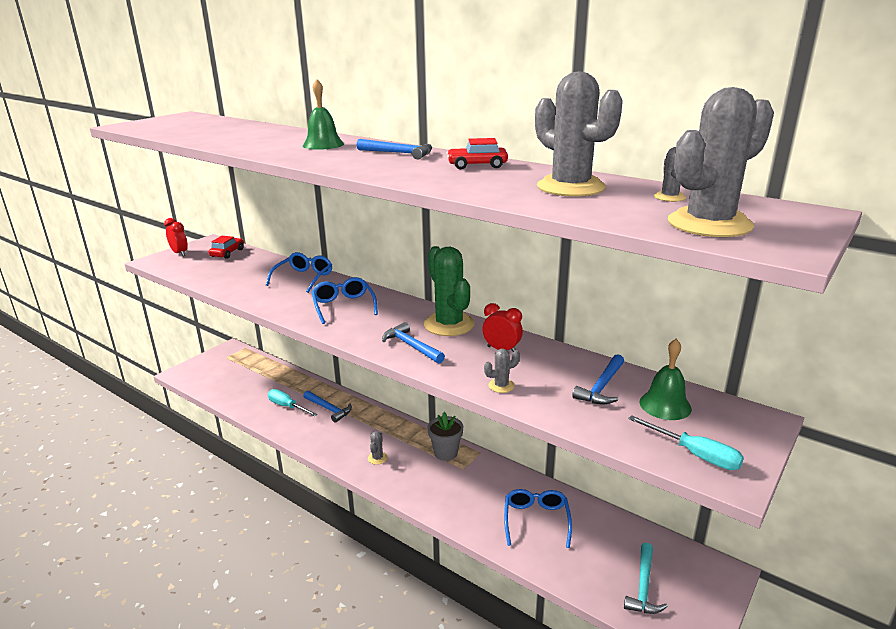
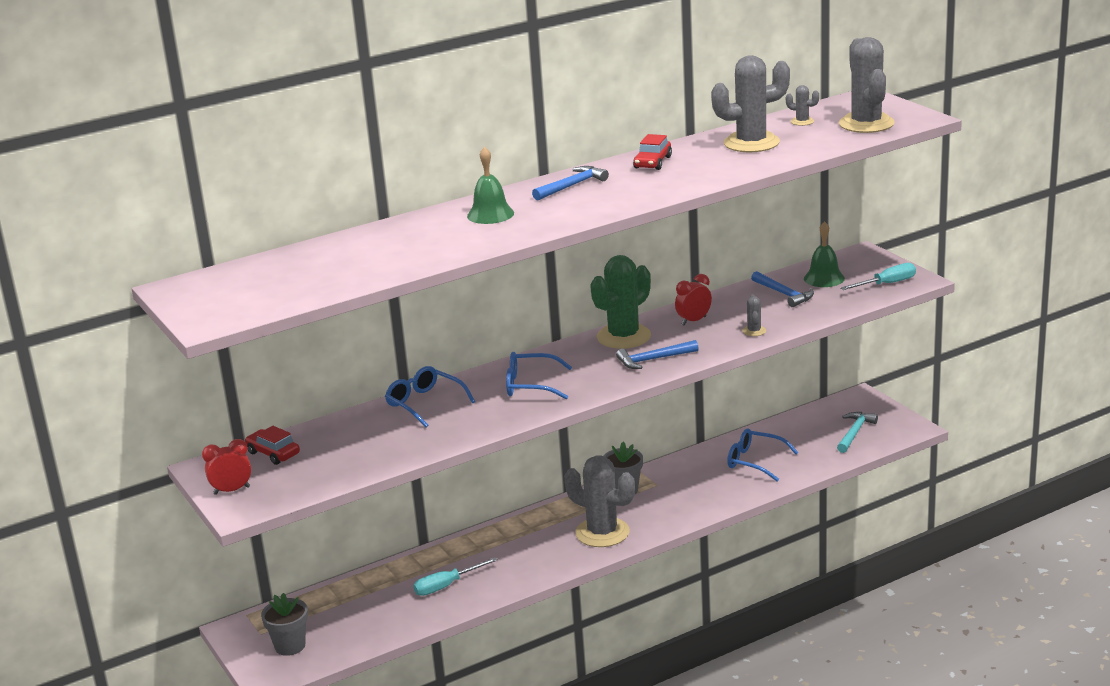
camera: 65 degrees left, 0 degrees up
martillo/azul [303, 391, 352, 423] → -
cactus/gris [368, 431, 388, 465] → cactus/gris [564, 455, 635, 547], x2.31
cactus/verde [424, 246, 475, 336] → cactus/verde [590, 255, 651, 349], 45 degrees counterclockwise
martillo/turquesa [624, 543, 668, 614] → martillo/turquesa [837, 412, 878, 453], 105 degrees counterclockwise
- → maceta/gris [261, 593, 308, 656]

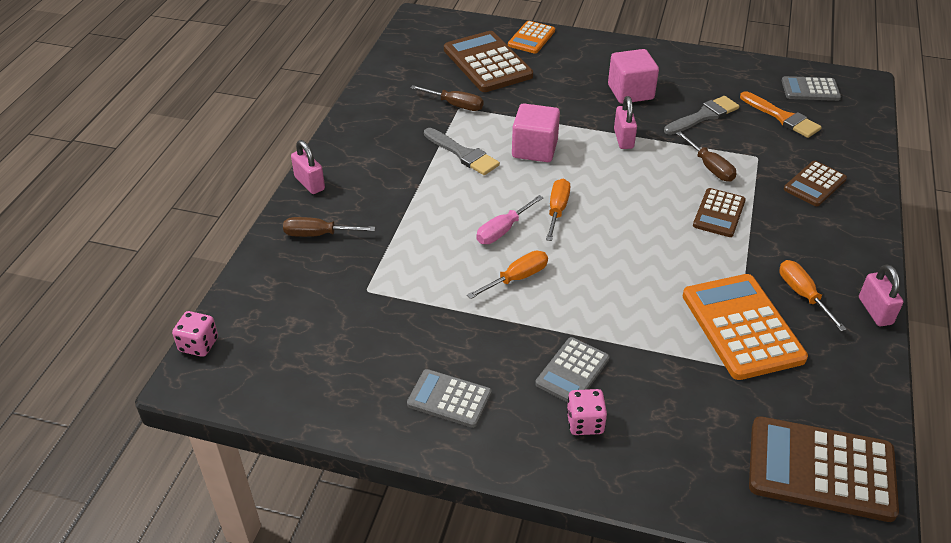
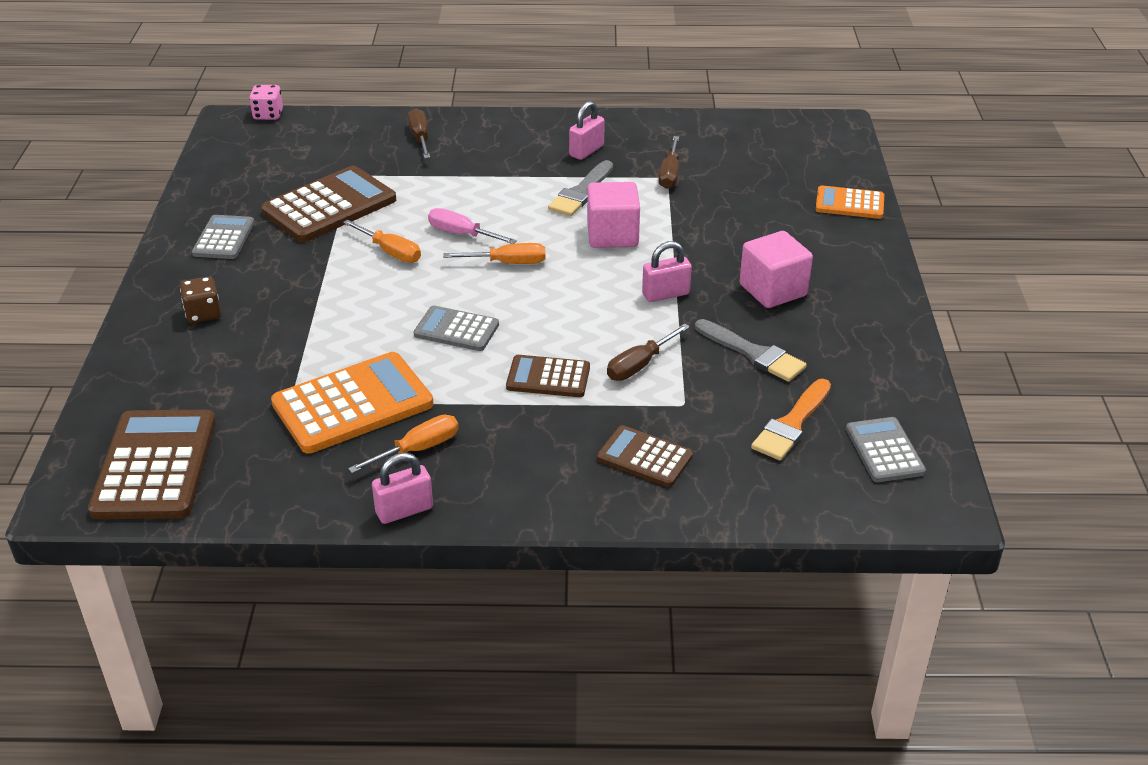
camera: 75 degrees right, 5 degrees down
candado/rosa [291, 140, 325, 194] → candado/rosa [569, 101, 605, 160], shifted
calculadora/marrón [444, 31, 533, 92] → calculadora/marrón [261, 166, 396, 242], shifted
calculadora/gris [535, 337, 609, 402] → calculadora/gris [413, 306, 499, 351], shifted
dado/rosa [567, 389, 607, 435] → dado/marrón [180, 277, 221, 323]

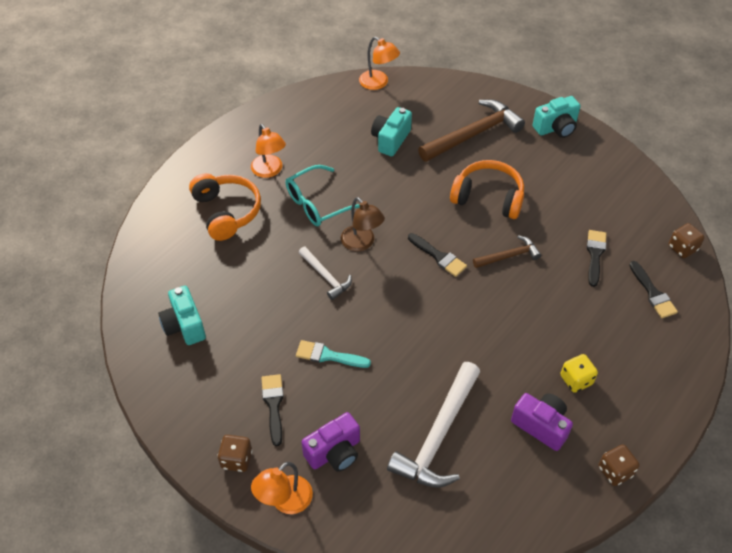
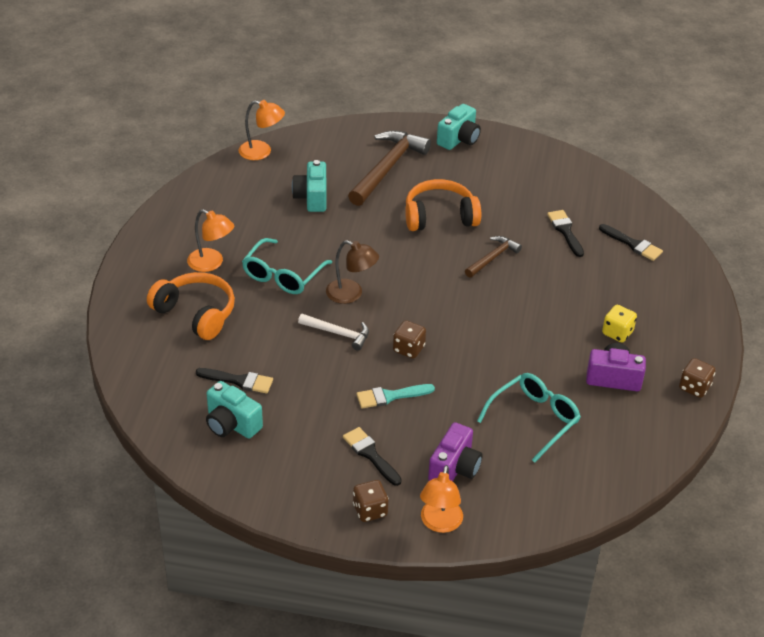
camera: 30 degrees left, 10 degrees down
martillo/blanco [387, 362, 480, 488] → gafas/turquesa [477, 373, 581, 463]
pincel/negro [408, 233, 467, 277] → pincel/negro [196, 368, 273, 393], shifted
dado/marrón [668, 223, 705, 258] → dado/marrón [393, 320, 426, 359], shifted

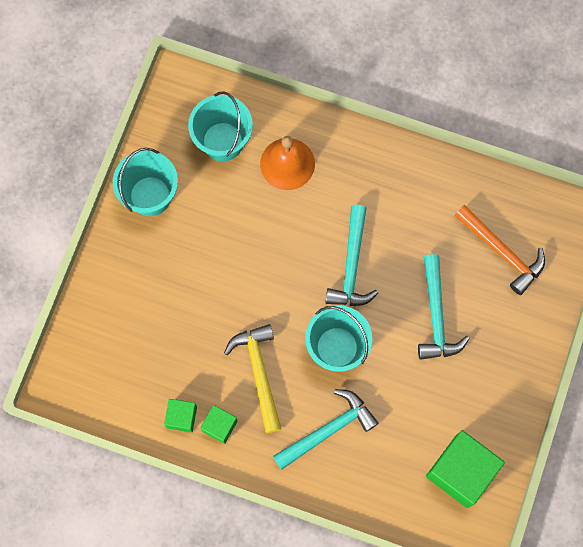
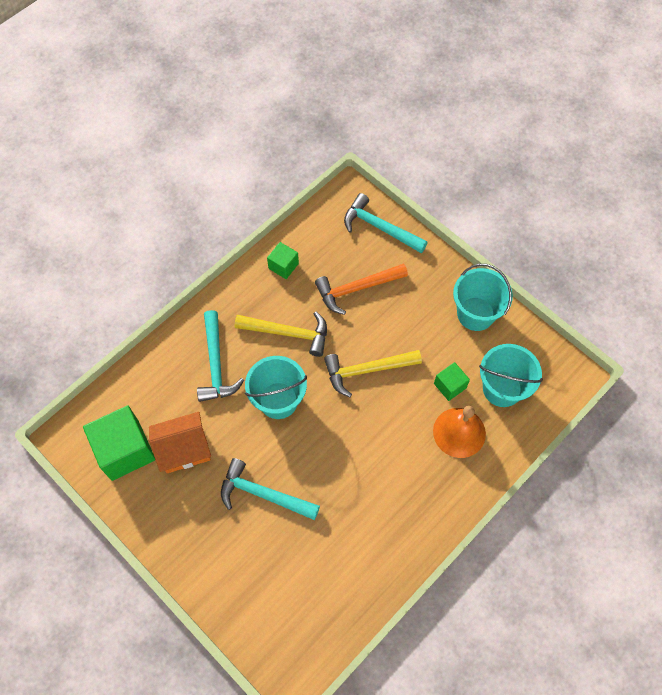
camera: 115 degrees right, 10 degrees down
cubo/verde [200, 405, 238, 444] → cubo/verde [434, 362, 470, 401], shifted
martillo/turquesa [325, 205, 378, 306] → martillo/turquesa [344, 193, 428, 253], shifted
martillo/naranja [454, 205, 545, 295] → martillo/naranja [315, 263, 408, 315], shifted
- → casa/naranja [149, 412, 211, 473]
- → martillo/amarillo [324, 350, 422, 397]

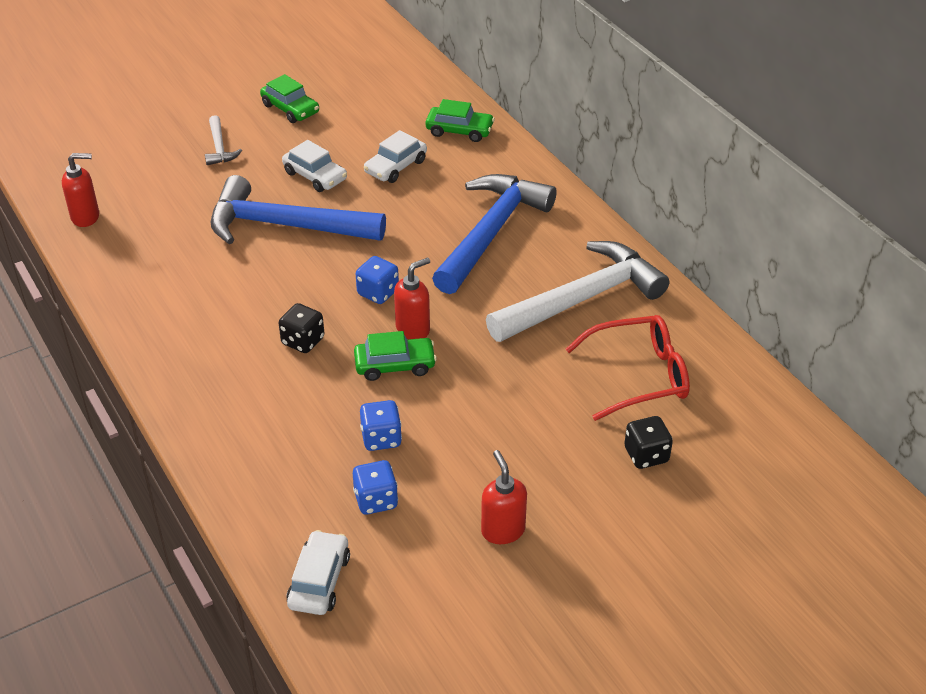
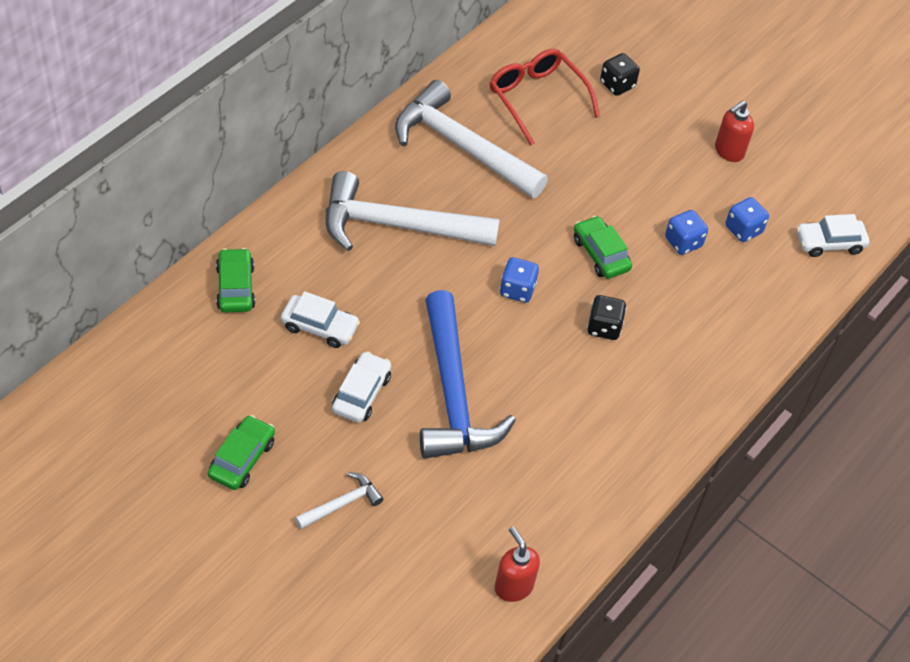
camera: 115 degrees left, 10 degrees up
dispensador de jabón/rojo [394, 257, 430, 339] → -
martillo/azul [432, 174, 557, 294] → martillo/blanco [326, 171, 500, 251]

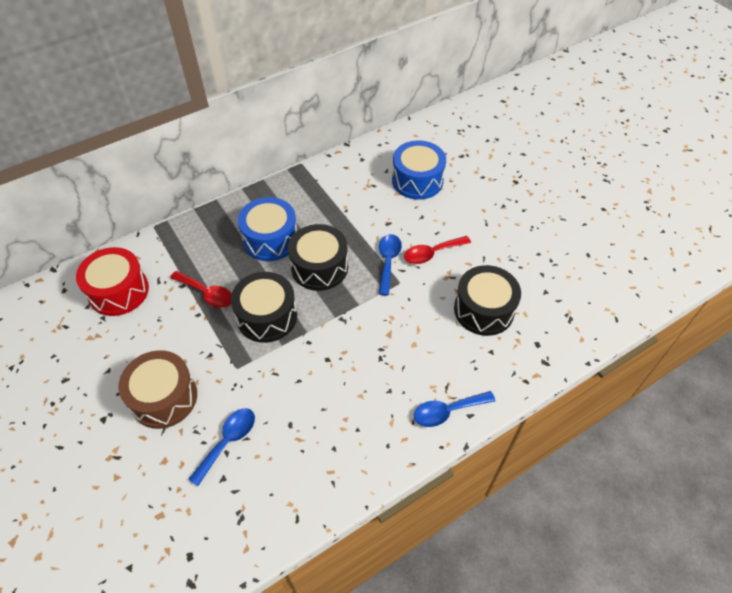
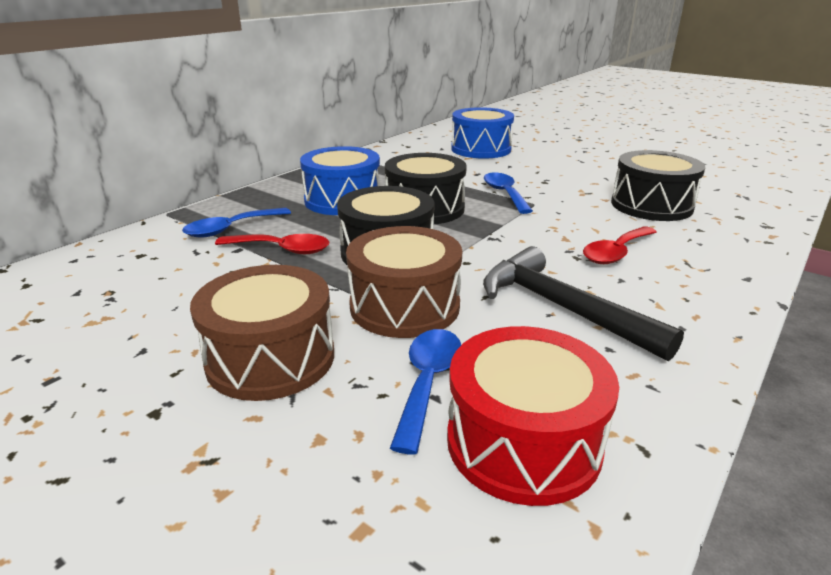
camera: 20 degrees left, 25 degrees down
tambor/rojo [76, 247, 149, 316] → tambor/rojo [447, 326, 619, 506], shifted
cuchara/rojo [404, 236, 471, 264] → cuchara/rojo [583, 226, 657, 264], shifted
cuchara/azul [414, 391, 495, 427] → cuchara/azul [182, 208, 291, 238], shifted
- → tambor/marrón [346, 226, 462, 338]
- → martillo/negro [483, 246, 684, 361]

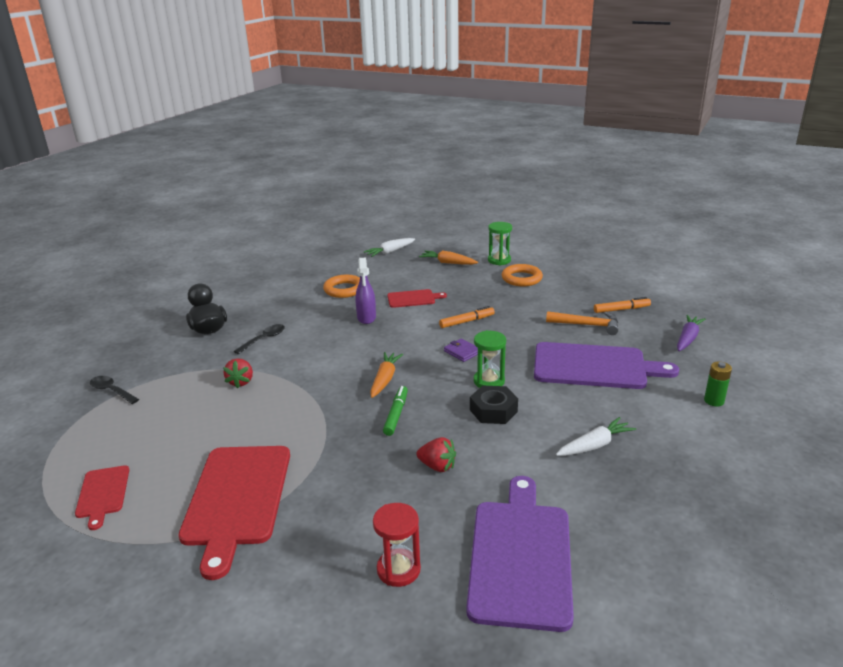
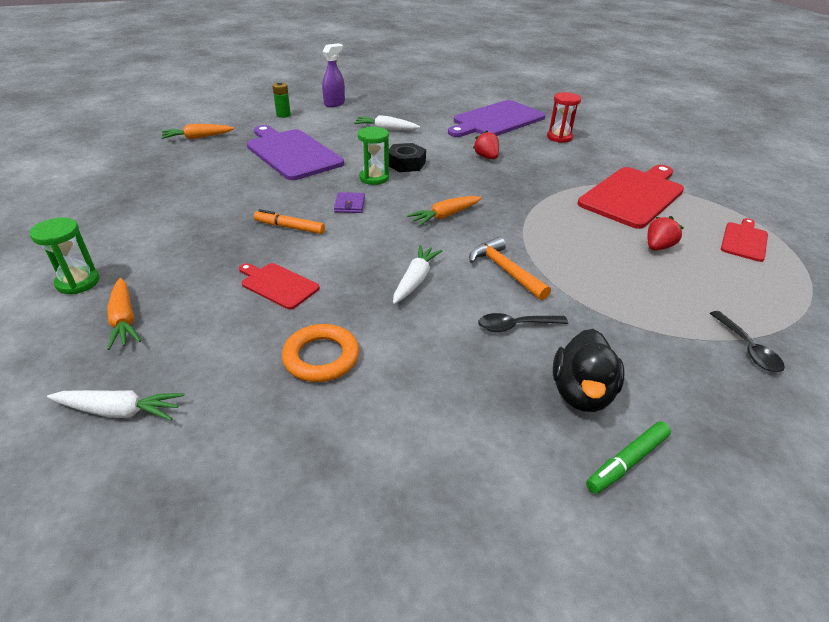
camera: 140 degrees left, 10 degrees up
fresa/rojo [223, 358, 253, 388] → fresa/rojo [647, 216, 684, 250], shifted
pulverizador/morado [355, 257, 376, 324] → pulverizador/morado [322, 43, 345, 107], shifted
rotulador/verde [383, 386, 408, 436] → rotulador/verde [586, 421, 671, 494], shifted
anillo/naranja [502, 264, 543, 286] → -
martillo/naranja [546, 311, 618, 335] → martillo/naranja [469, 237, 551, 300], shifted
rotulador/naranja [594, 297, 651, 313] → -
zanahoria/morado [677, 315, 706, 351] → zanahoria/naranja [161, 124, 234, 139]
- → zanahoria/blanco [393, 245, 443, 304]

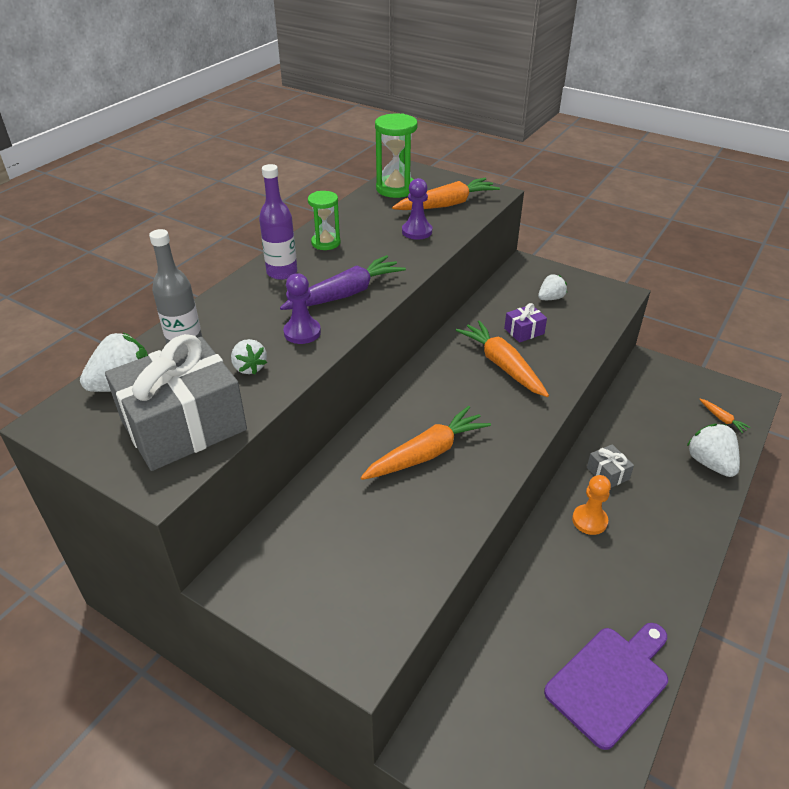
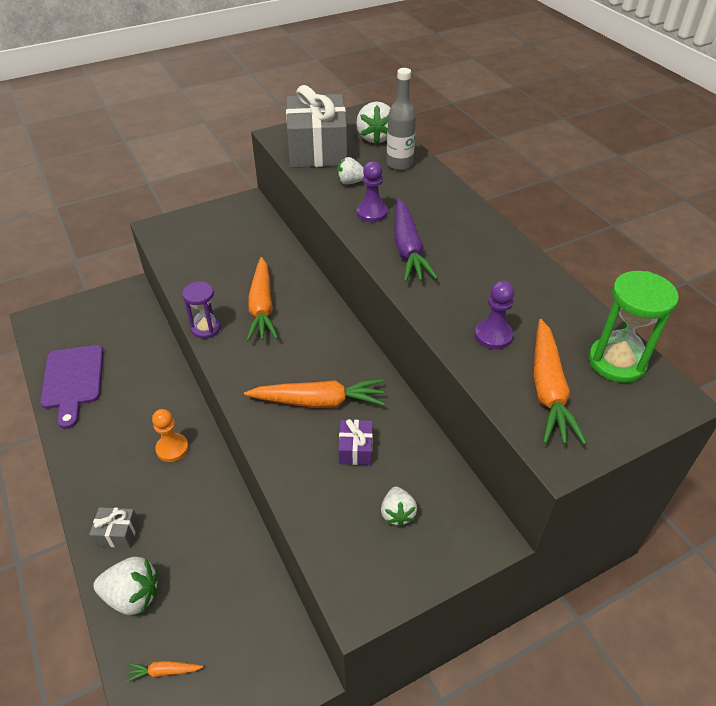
camera: 120 degrees right, 5 degrees up
botella/morado [259, 164, 297, 280] → -
reloj de arena/verde [308, 191, 341, 250] → -
regalo/gris [587, 444, 634, 488] → regalo/gris [89, 507, 139, 548], shifted
- → reloj de arena/morado [182, 282, 221, 339]

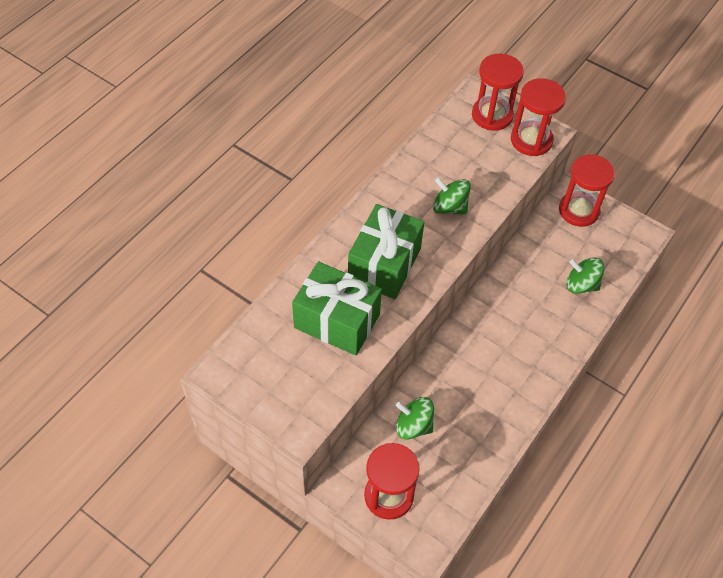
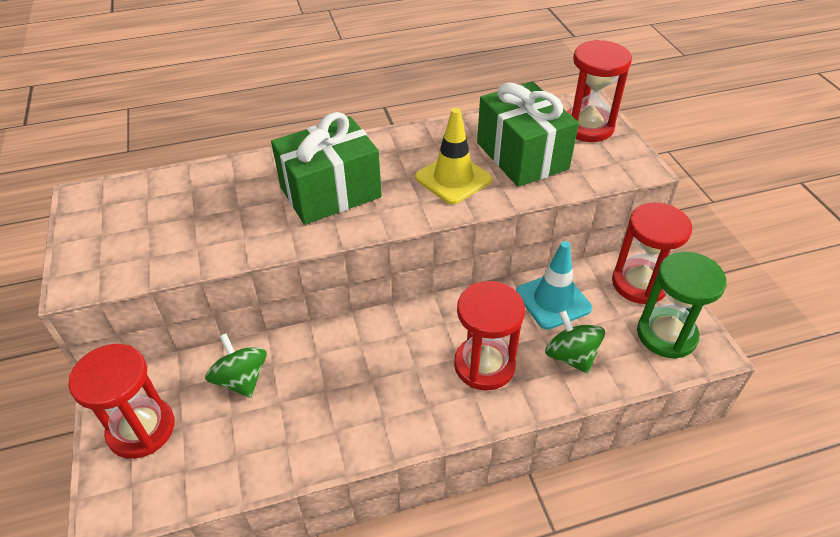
camera: 40 degrees right, 10 degrees down
regalo/verde [292, 262, 382, 356] → regalo/verde [477, 81, 579, 187], shifted
peonza/verde [433, 177, 471, 215] → cono de tráfico/amarillo [415, 108, 492, 204]
reloj de arena/rojo [511, 78, 566, 156] → reloj de arena/rojo [454, 281, 525, 391], shifted
- → cono de tráfico/turquesa [516, 241, 592, 330]
- → reloj de arena/verde [637, 252, 727, 359]

